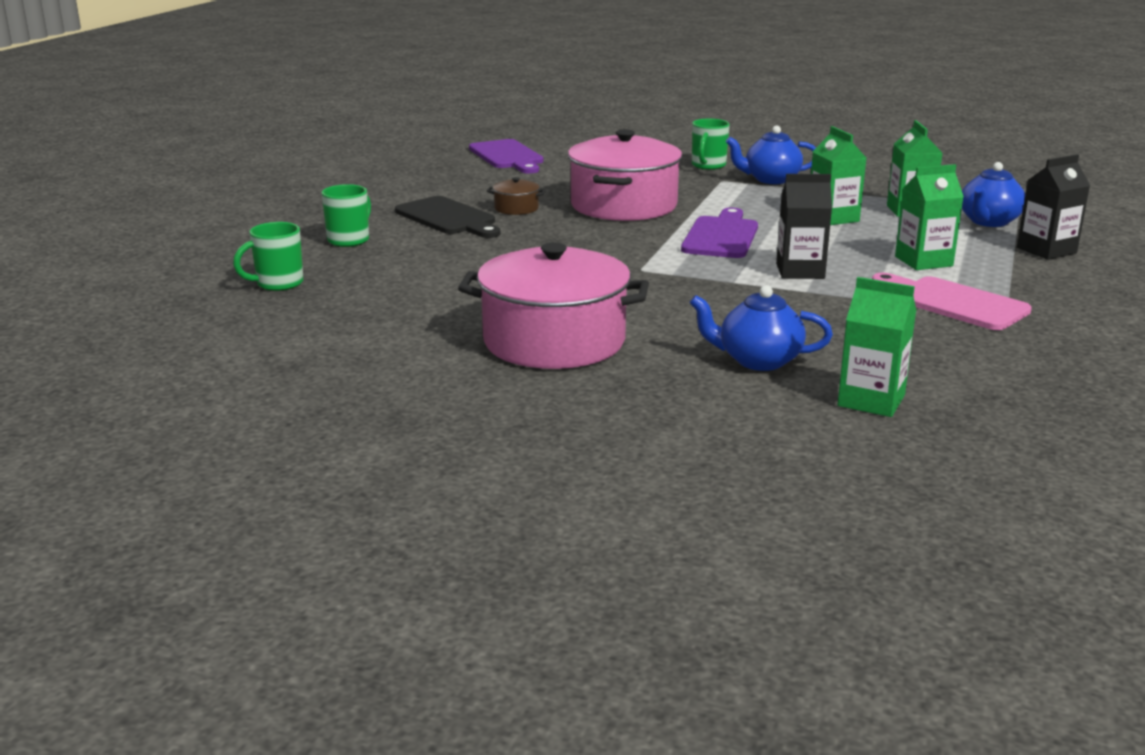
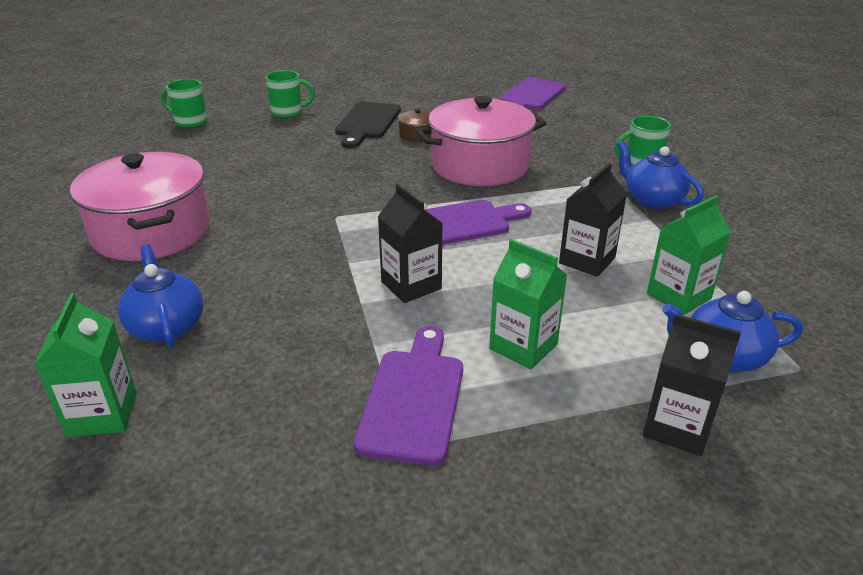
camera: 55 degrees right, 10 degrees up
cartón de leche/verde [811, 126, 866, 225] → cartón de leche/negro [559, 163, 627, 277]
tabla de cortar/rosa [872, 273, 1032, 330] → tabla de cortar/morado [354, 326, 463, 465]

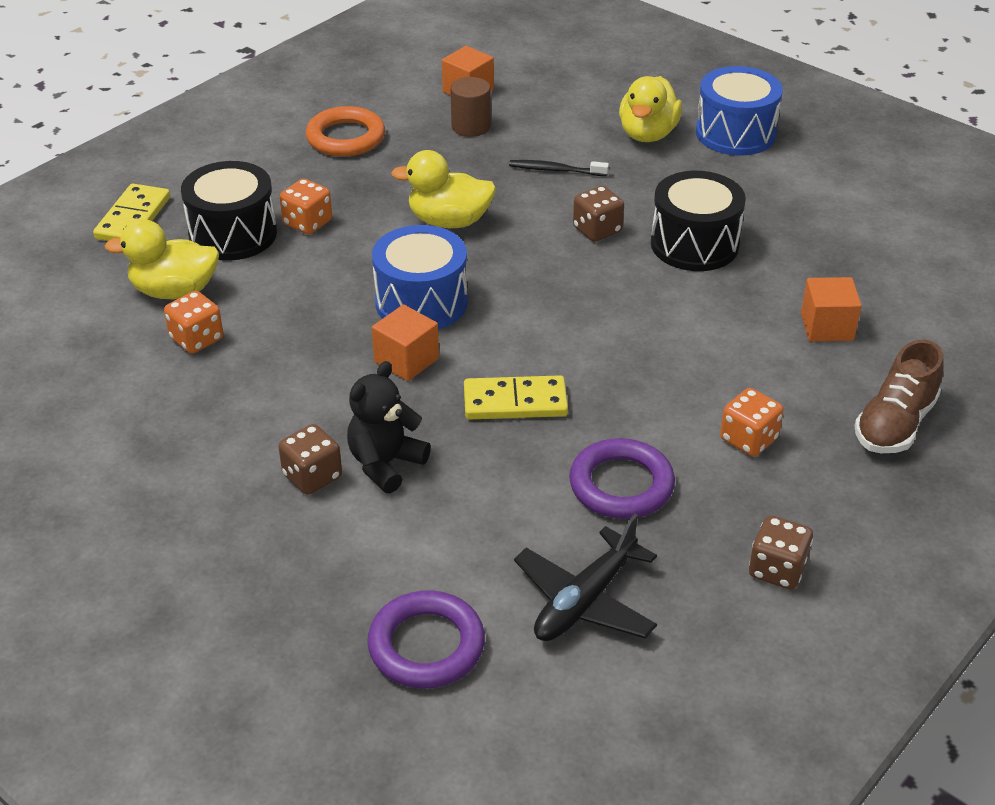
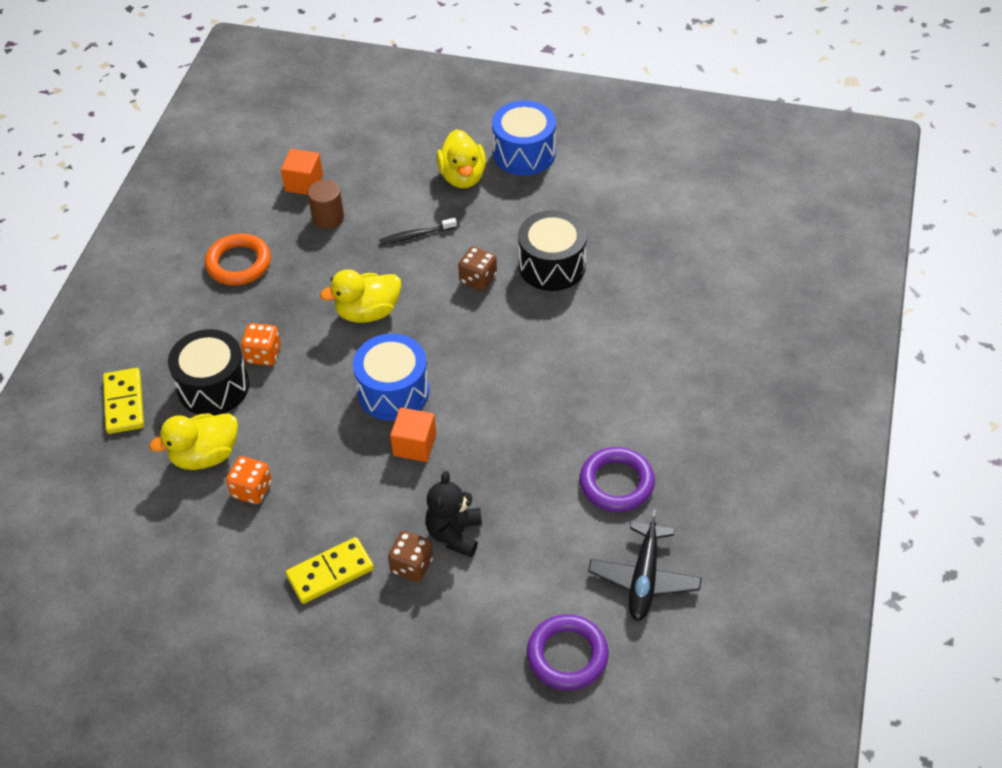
camera: 25 degrees left, 10 degrees up
ficha de dominó/amarillo [464, 375, 568, 420] → ficha de dominó/amarillo [286, 537, 374, 604], shifted
dado/naranja [720, 388, 784, 456] → -
dado/marrón [749, 515, 813, 590] → -
cubo/naranja [801, 277, 862, 341] → -
zapato/marrón [855, 339, 944, 453] → -

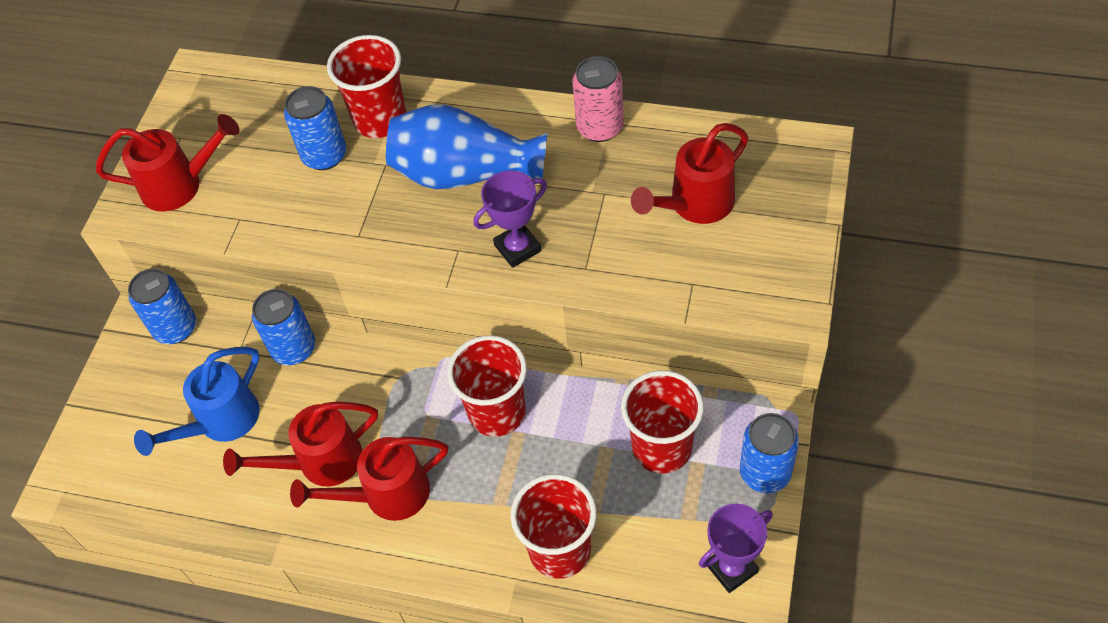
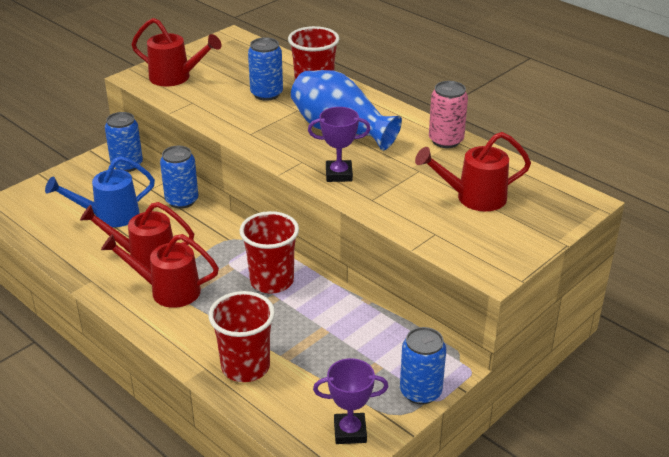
camera: 25 degrees right, 20 degrees down
vaso/rojo [621, 370, 704, 474] → -

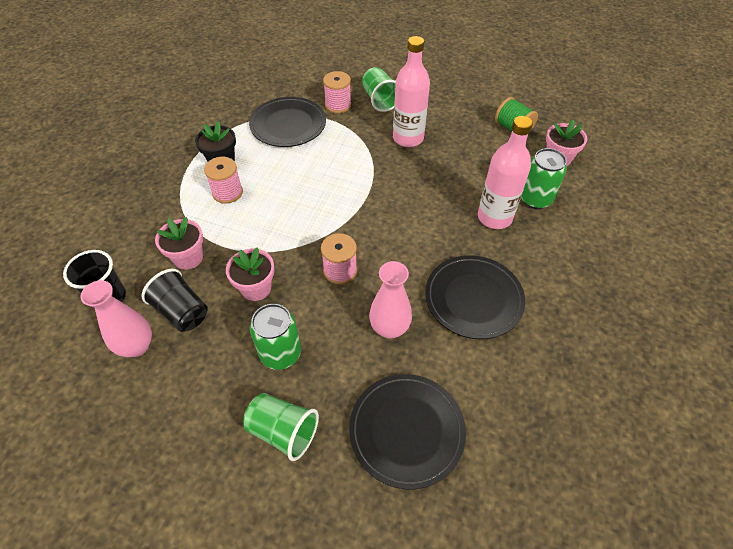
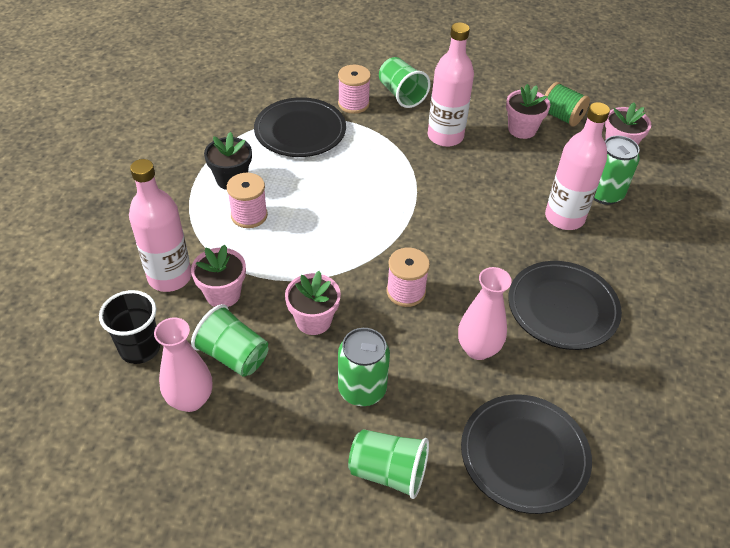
camera: 10 degrees left, 5 degrees down
vaso/negro [141, 269, 208, 332] → vaso/verde [191, 304, 268, 377]
- → botella/rosa [129, 159, 191, 292]
- → maceta/rosa [506, 84, 550, 139]

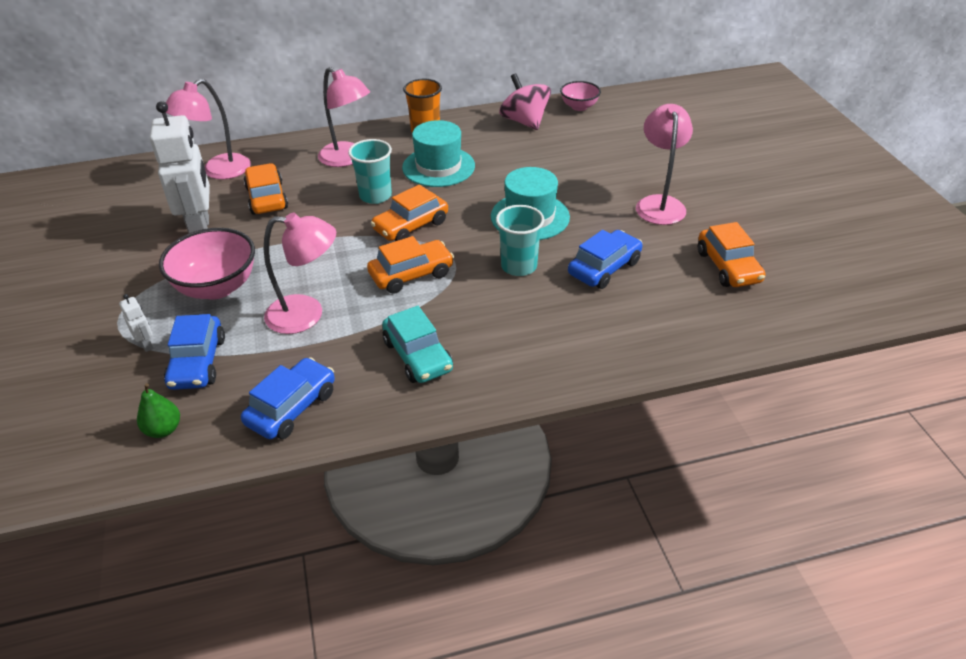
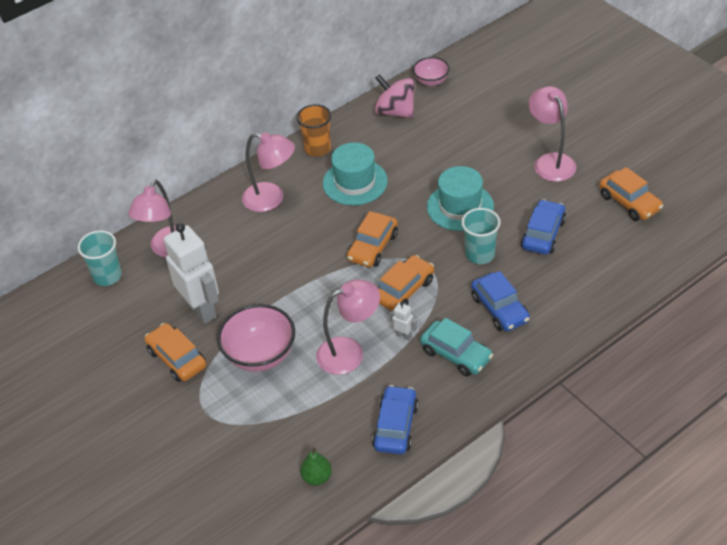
camera: 20 degrees left, 5 degrees up
robot/blanco [119, 294, 153, 352] → robot/blanco [390, 302, 417, 341], shifted
coche/azul [164, 314, 225, 390] → coche/azul [471, 271, 530, 331], shifted
coche/naranja [244, 163, 288, 215] → coche/naranja [145, 323, 206, 382], shifted
vaso/turquesa [348, 139, 392, 204] → vaso/turquesa [78, 230, 122, 286], shifted

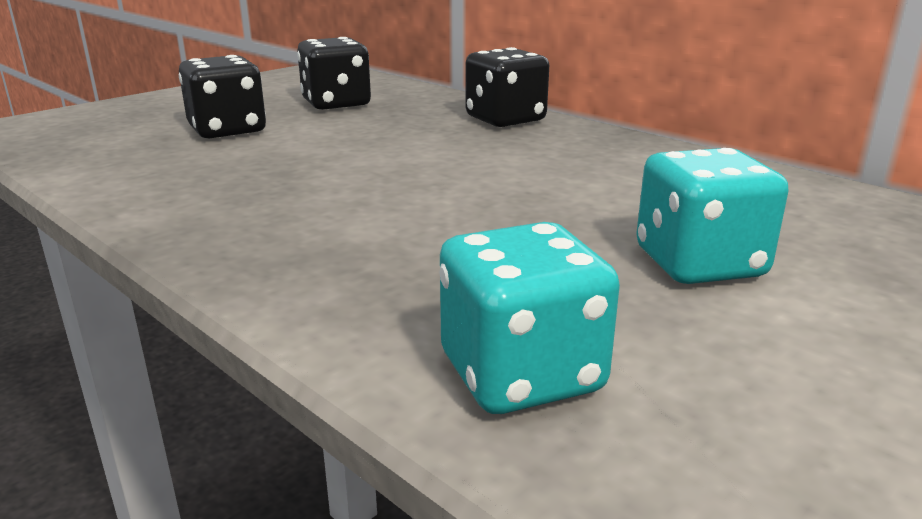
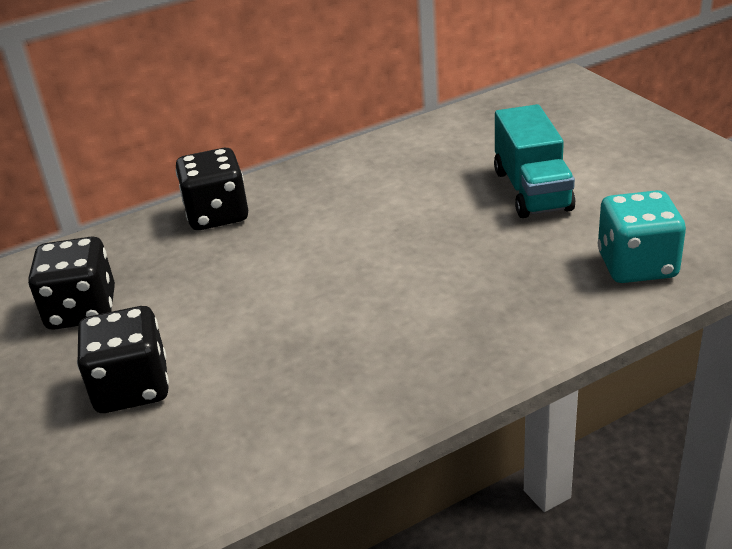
camera: 70 degrees left, 10 degrees up
dado/turquesa [636, 148, 789, 284] → camión/turquesa [494, 104, 575, 218]

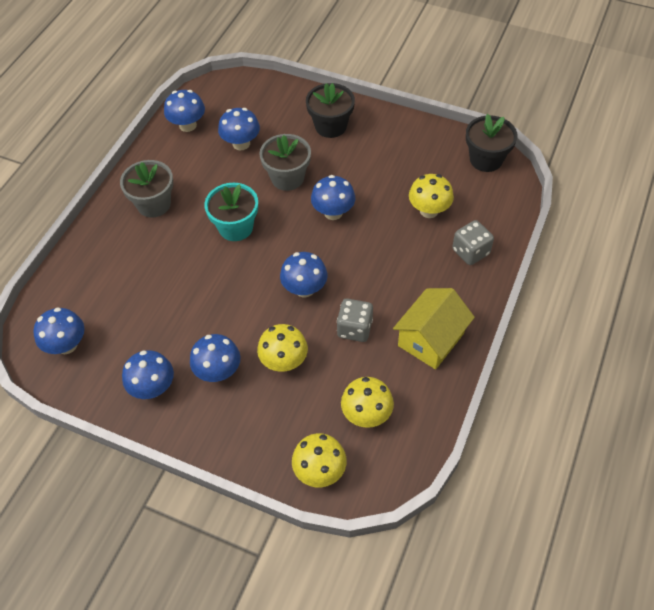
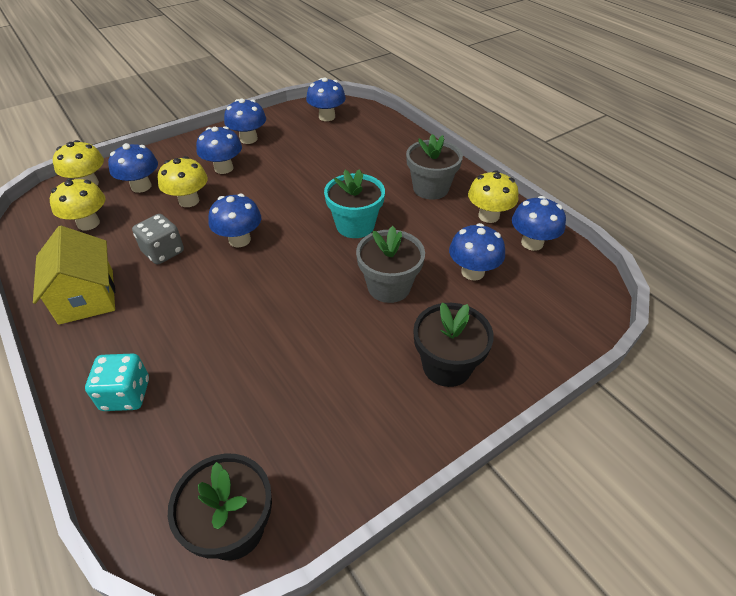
camera: 120 degrees right, 10 degrees down
seta/azul [311, 175, 355, 220] → seta/azul [108, 143, 158, 193], shifted
seta/amarillo [409, 174, 454, 218] → seta/amarillo [468, 170, 518, 223], shifted
dado/gris [452, 220, 494, 265] → dado/turquesa [85, 354, 149, 411]

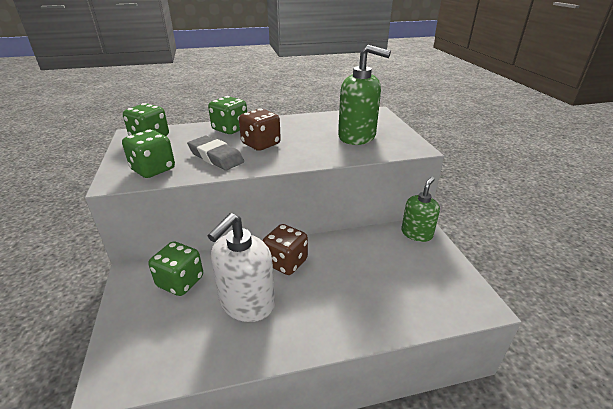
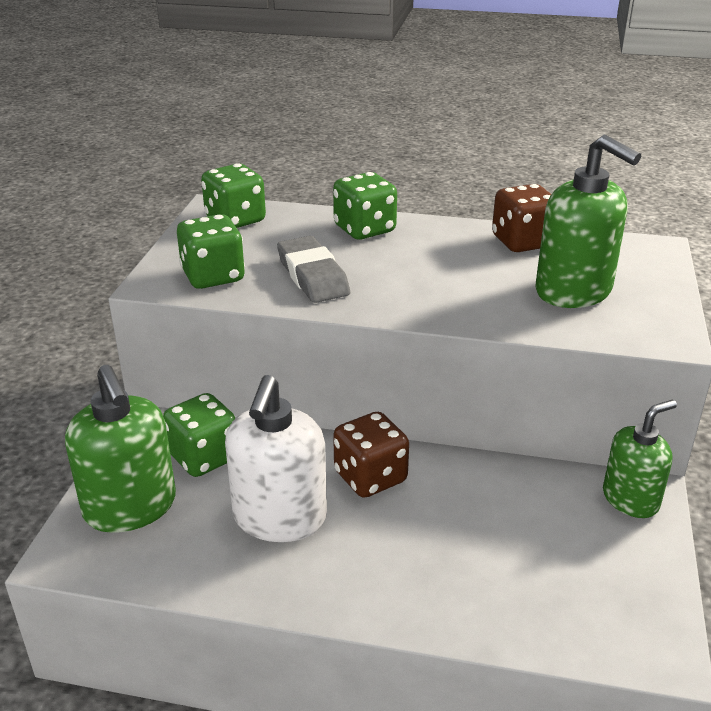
camera: 25 degrees right, 0 degrees up
dispensador de jabón/blanco [208, 213, 275, 322] → dispensador de jabón/blanco [225, 375, 327, 542], 45 degrees counterclockwise
dado/marrón [239, 108, 281, 151] → dado/marrón [492, 184, 552, 252], shifted
- → dispensador de jabón/verde [65, 365, 176, 533]

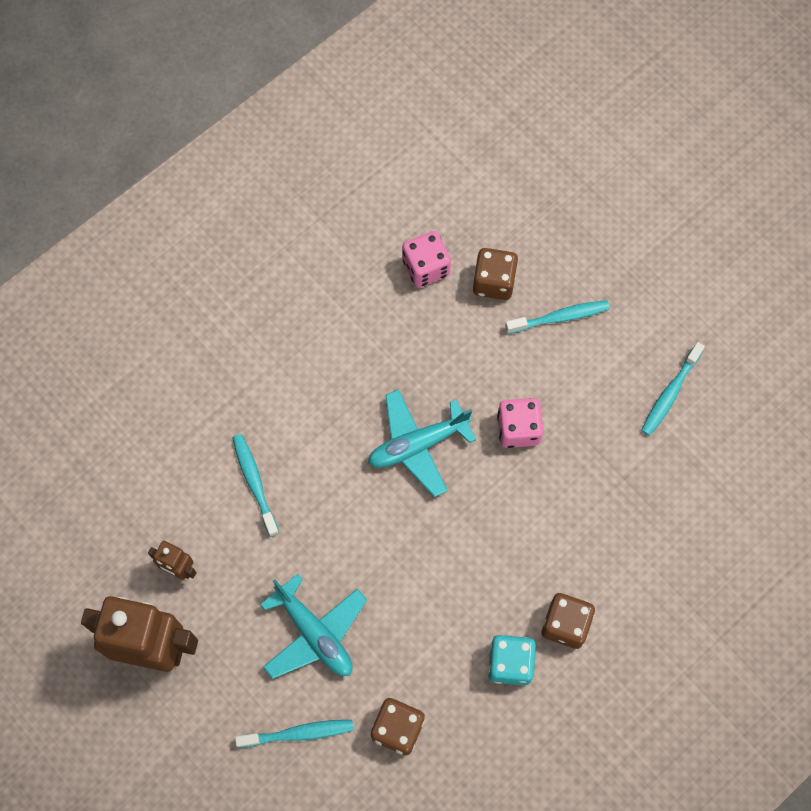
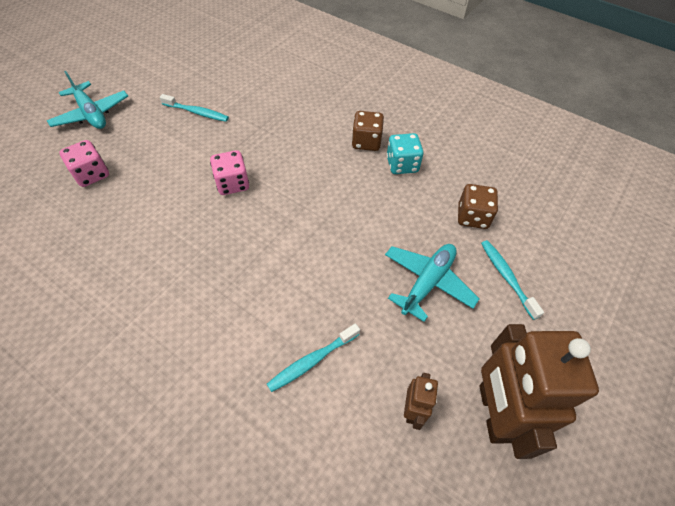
camera: 105 degrees left, 15 degrees down
avión/turquesa [368, 389, 476, 497] → avión/turquesa [47, 71, 128, 129], shifted
dado/rosa [402, 231, 451, 288] → dado/rosa [59, 140, 109, 187], shifted
dado/marrón [473, 248, 518, 300] → -
cepillo de dientes/turquesa [505, 300, 610, 334] → -

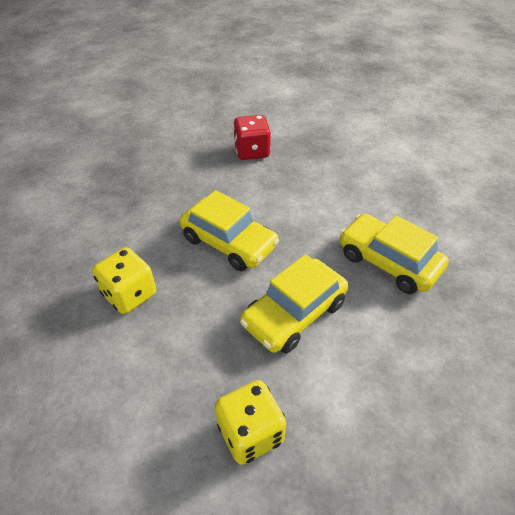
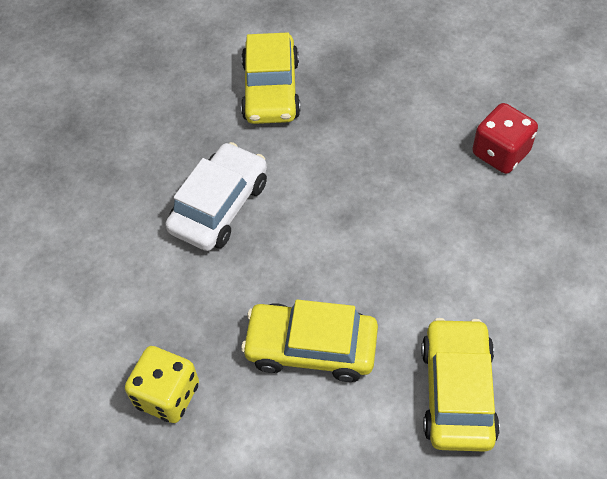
camera: 55 degrees right, 10 degrees up
dado/amarillo [92, 247, 156, 314] → coche/blanco [165, 142, 267, 251]
coche/amarillo [180, 190, 279, 271] → coche/amarillo [241, 32, 301, 124], shifted

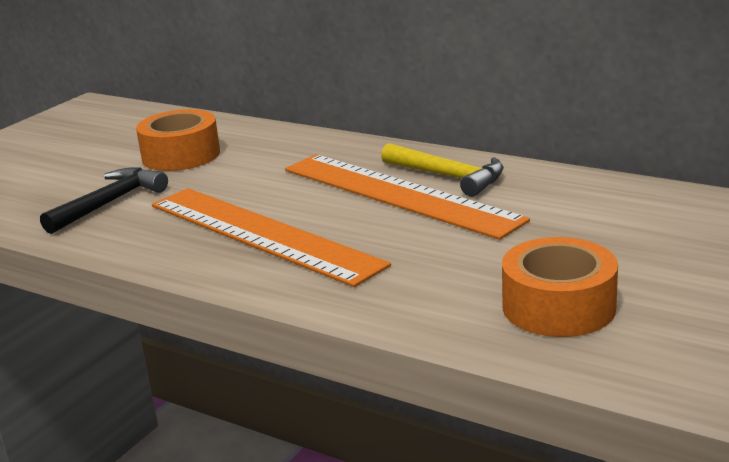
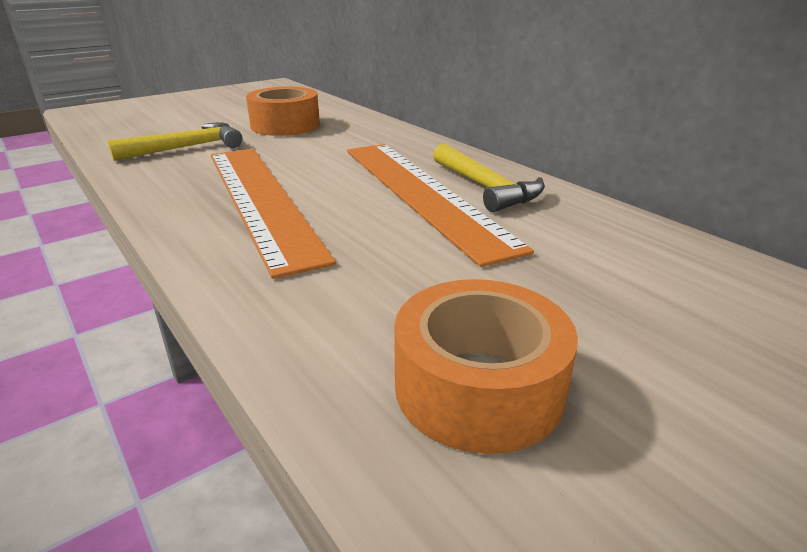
camera: 20 degrees right, 5 degrees up
martillo/negro [40, 168, 168, 234] → martillo/amarillo [107, 122, 242, 161]

